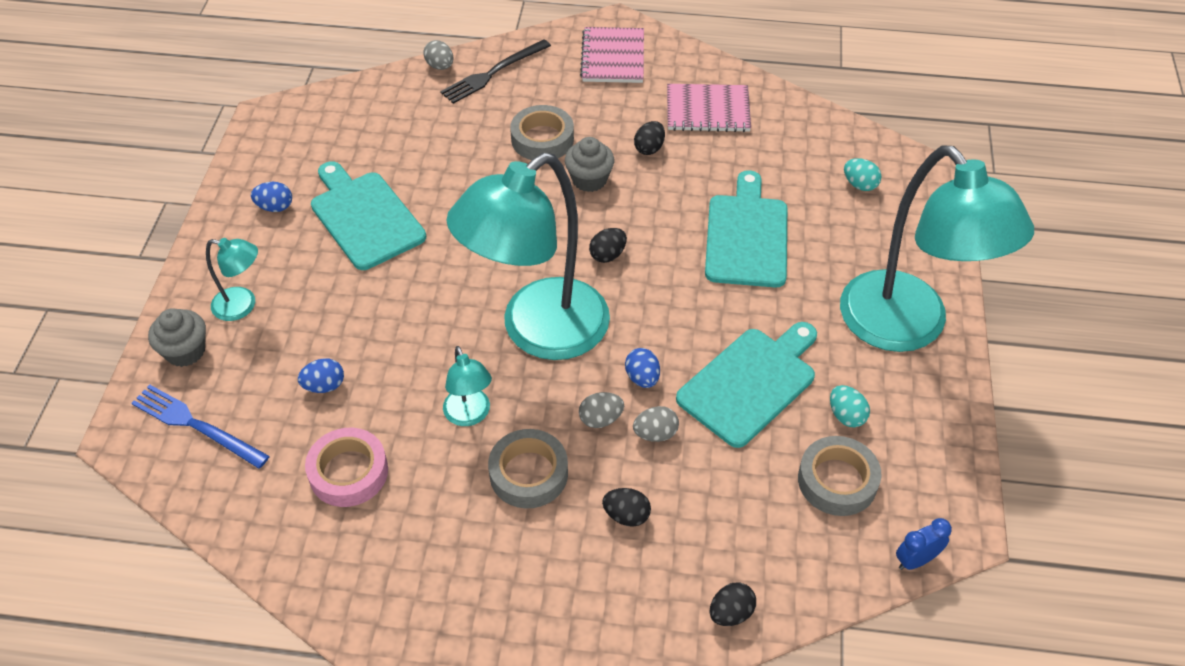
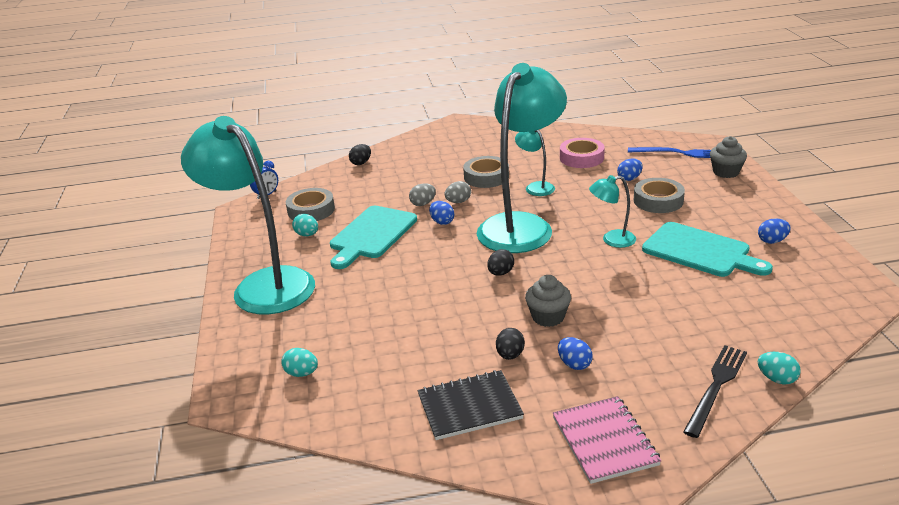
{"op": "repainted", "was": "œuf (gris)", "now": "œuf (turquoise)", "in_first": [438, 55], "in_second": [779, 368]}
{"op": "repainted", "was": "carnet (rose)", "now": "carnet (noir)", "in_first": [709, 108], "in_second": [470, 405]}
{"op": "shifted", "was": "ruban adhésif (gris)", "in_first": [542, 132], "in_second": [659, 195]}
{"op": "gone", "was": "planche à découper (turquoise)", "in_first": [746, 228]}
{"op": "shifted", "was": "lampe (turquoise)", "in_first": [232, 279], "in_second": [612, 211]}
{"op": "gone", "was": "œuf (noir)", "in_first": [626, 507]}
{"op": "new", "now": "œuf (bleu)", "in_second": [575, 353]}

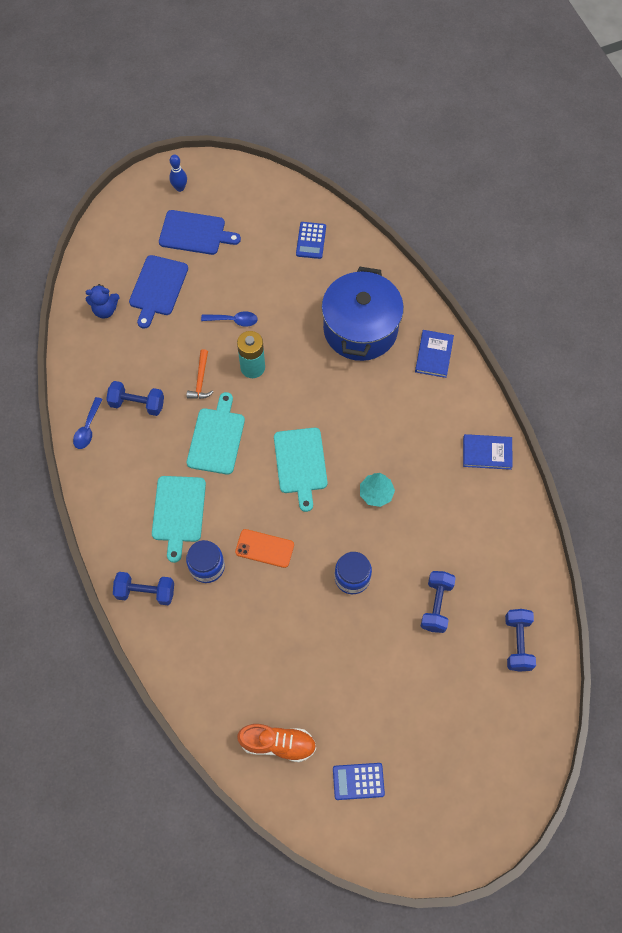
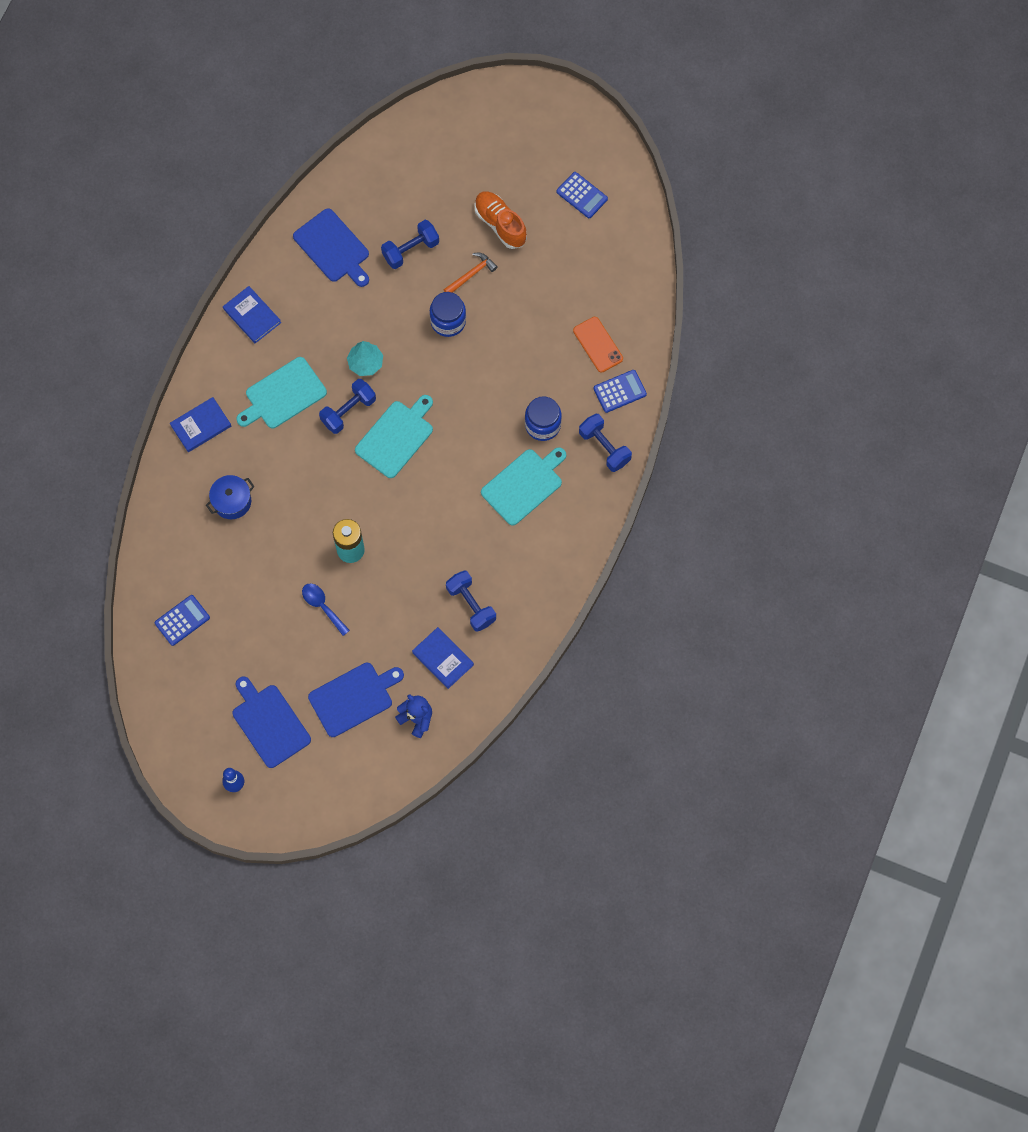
{"op": "scaled", "was": "marmite (bleu)", "in_first": [363, 314], "in_second": [230, 497], "ratio": 0.46}
{"op": "shifted", "was": "marteau (orange)", "in_first": [199, 374], "in_second": [471, 273]}
{"op": "shifted", "was": "planche à découper (turquoise)", "in_first": [216, 433], "in_second": [281, 392]}
{"op": "gone", "was": "cuillère (bleu)", "in_first": [88, 423]}
{"op": "shifted", "was": "téléphone (orange)", "in_first": [264, 548], "in_second": [598, 345]}
{"op": "shifted", "was": "haltère (bleu)", "in_first": [520, 640], "in_second": [347, 406]}
{"op": "shifted", "was": "chaussure (orange)", "in_first": [276, 743], "in_second": [500, 220]}
{"op": "new", "now": "planche à découper (bleu)", "in_second": [331, 247]}
{"op": "new", "now": "calculatrice (bleu)", "in_second": [620, 391]}
{"op": "new", "now": "livre (bleu)", "in_second": [443, 658]}

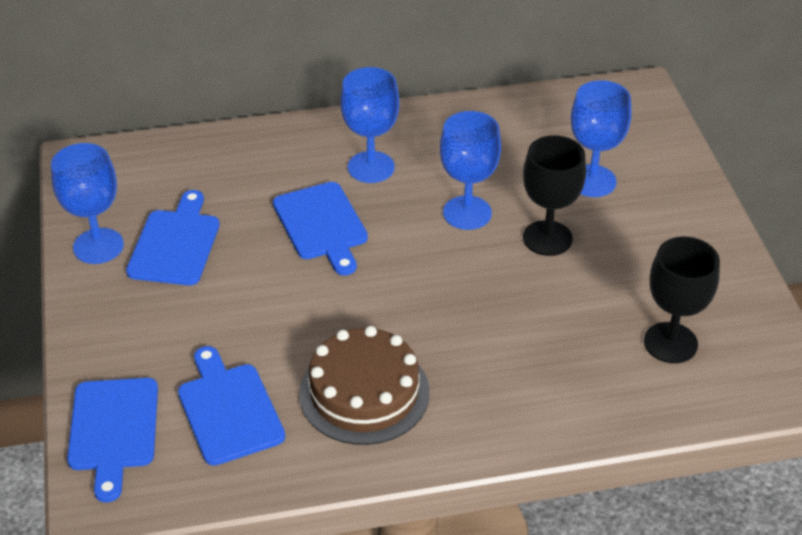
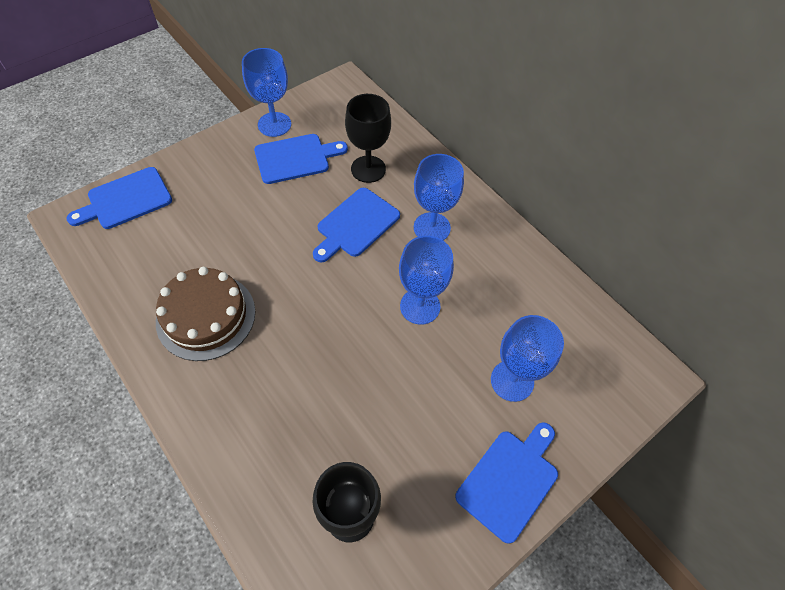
{"op": "shifted", "was": "verre à pied (noir)", "in_first": [554, 195], "in_second": [368, 138]}
{"op": "shifted", "was": "planche à découper (bleu)", "in_first": [231, 406], "in_second": [506, 483]}

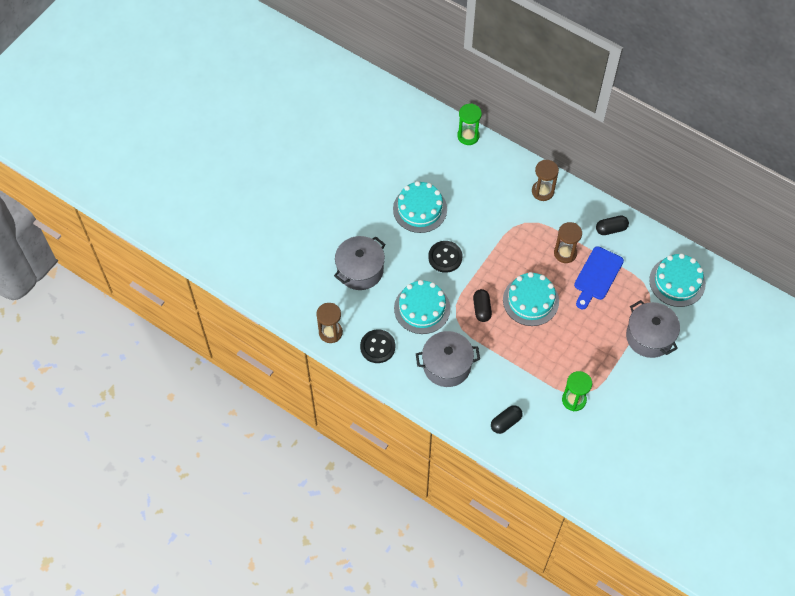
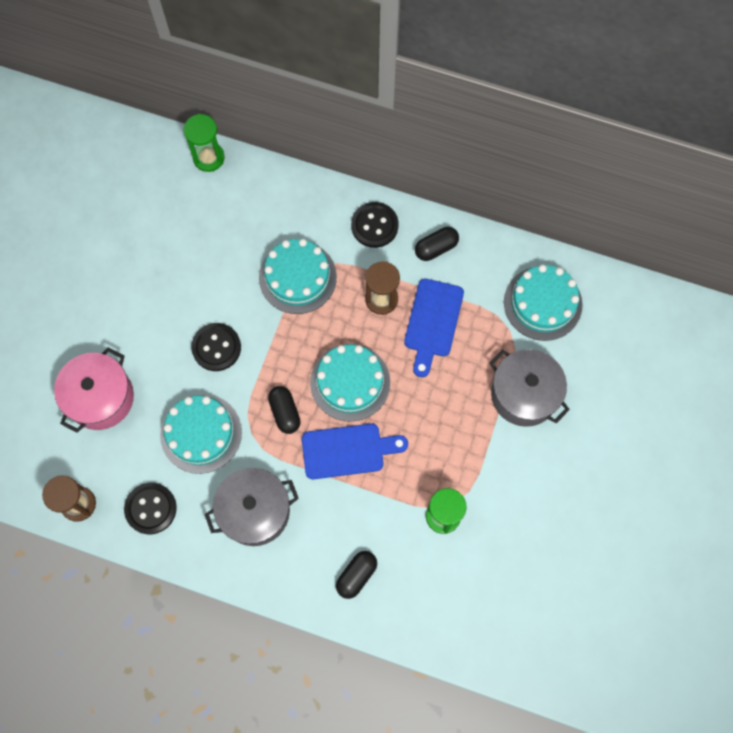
{"op": "gone", "was": "sablier (marron)", "in_first": [545, 180]}
{"op": "shifted", "was": "gâteau (turquoise)", "in_first": [420, 207], "in_second": [298, 276]}
{"op": "repainted", "was": "marmite (gris)", "now": "marmite (rose)", "in_first": [359, 263], "in_second": [94, 390]}
{"op": "new", "now": "bouton (noir)", "in_second": [374, 225]}
{"op": "new", "now": "planche à découper (bleu)", "in_second": [355, 451]}

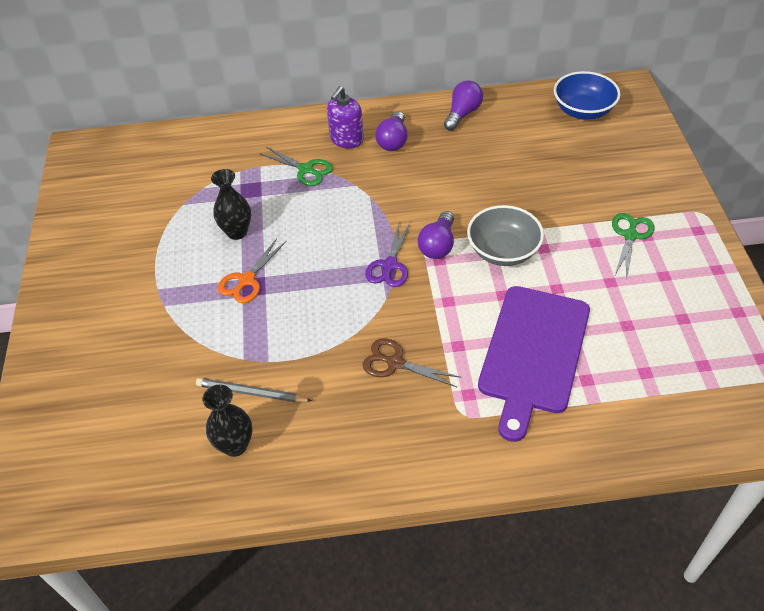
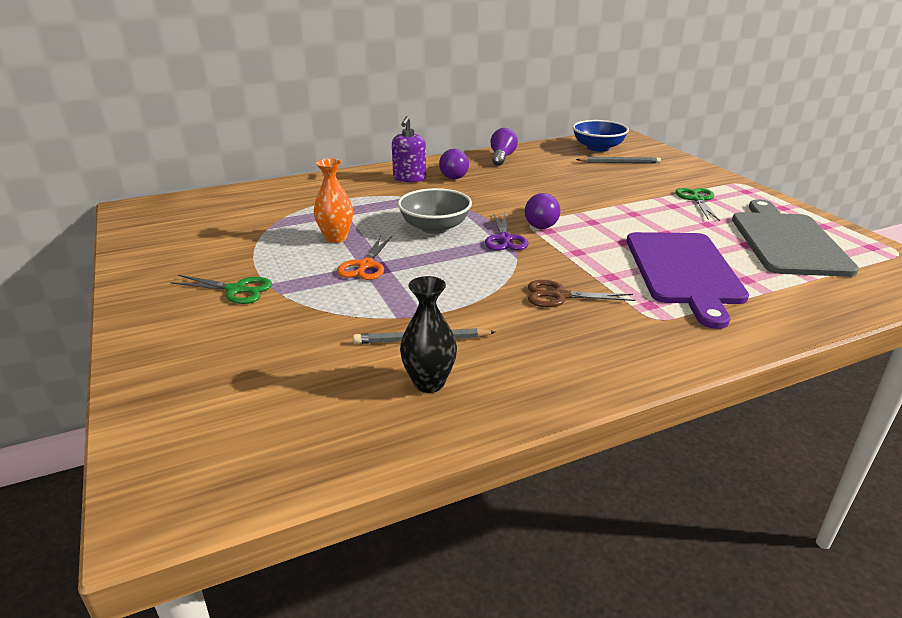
{"op": "shifted", "was": "ciseaux (vert)", "in_first": [296, 166], "in_second": [221, 289]}
{"op": "repainted", "was": "vase (noir)", "now": "vase (orange)", "in_first": [231, 204], "in_second": [333, 200]}
{"op": "shifted", "was": "bol (gris)", "in_first": [505, 235], "in_second": [435, 211]}
{"op": "new", "now": "crayon (gris)", "in_second": [618, 160]}
{"op": "new", "now": "planche à découper (gris)", "in_second": [795, 238]}

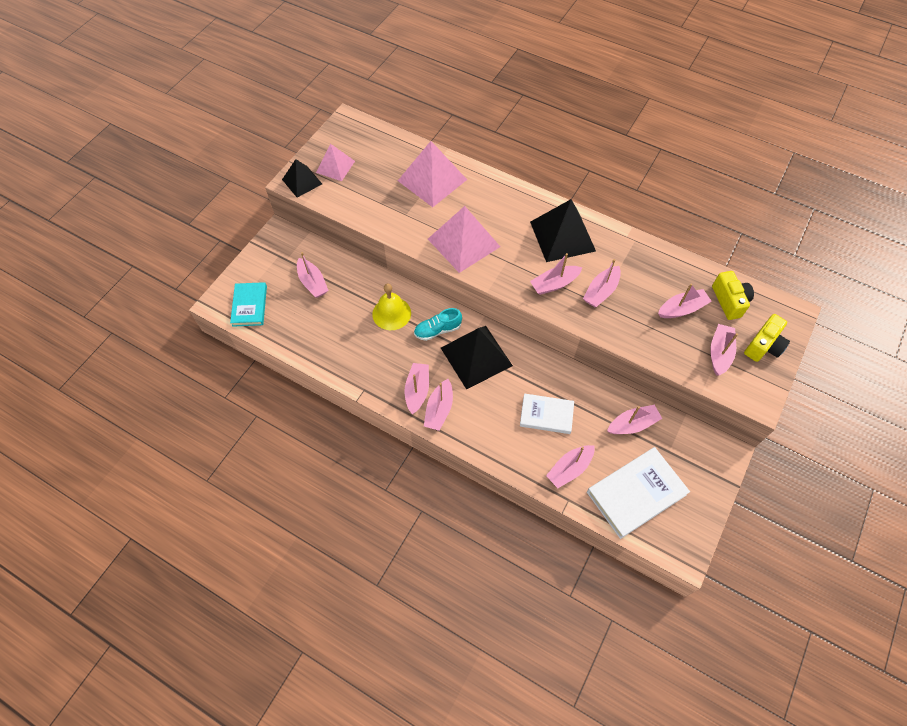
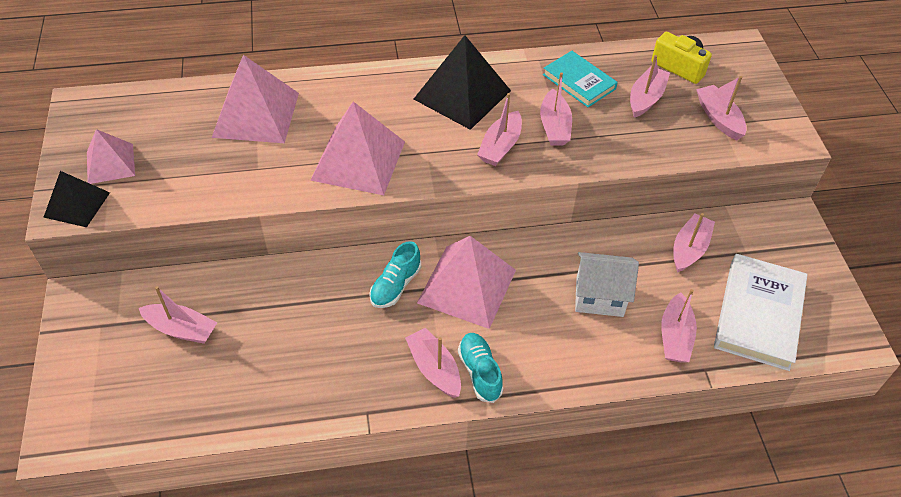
{"op": "shifted", "was": "livre (turquoise)", "in_first": [248, 304], "in_second": [580, 79]}
{"op": "gone", "was": "cloche (jaune)", "in_first": [391, 307]}
{"op": "gone", "was": "appareil photo (jaune)", "in_first": [767, 338]}
{"op": "repainted", "was": "pyramide (noir)", "now": "pyramide (rose)", "in_first": [477, 358], "in_second": [466, 282]}
{"op": "swapped", "was": "bateau (rose)", "now": "chaussure (turquoise)", "in_first": [438, 405], "in_second": [480, 368]}
{"op": "swapped", "was": "livre (blanc)", "now": "maison (blanc)", "in_first": [547, 413], "in_second": [607, 284]}

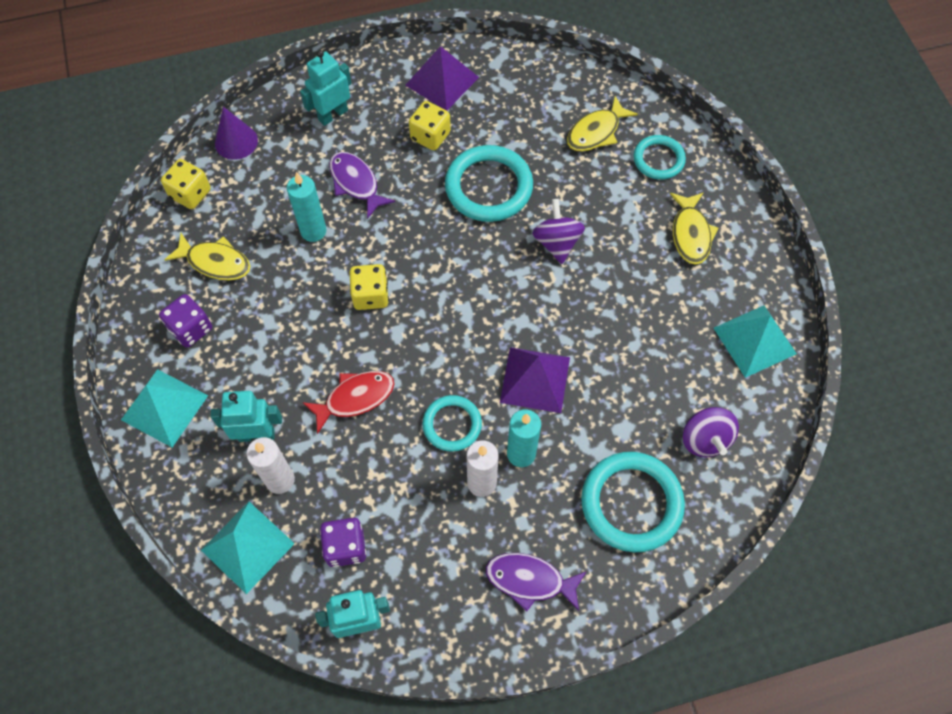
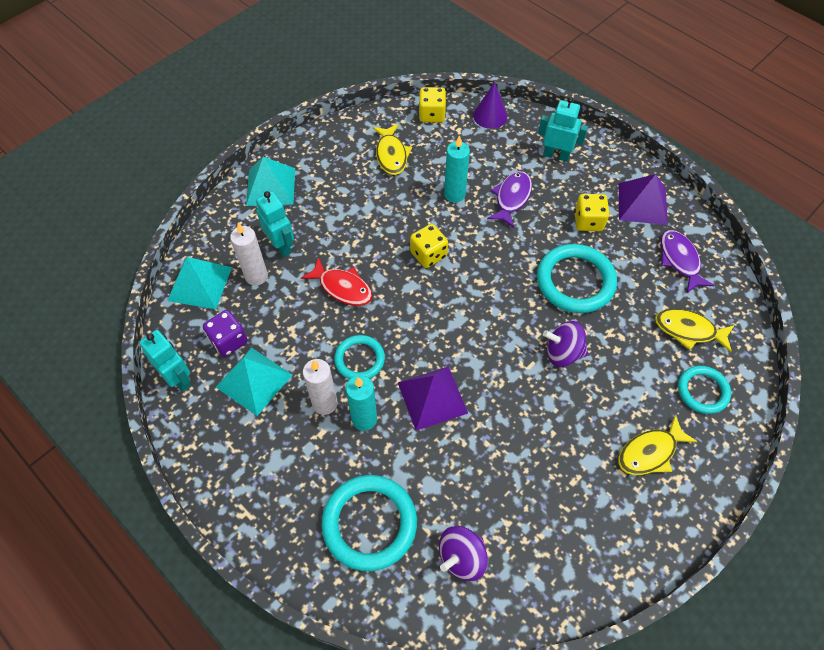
{"op": "rotated", "was": "toupie (violet)", "in_first": [558, 231], "in_second": [565, 344], "clockwise": -135}
{"op": "gone", "was": "dé (violet)", "in_first": [185, 321]}
{"op": "shifted", "was": "pyramide (turquoise)", "in_first": [755, 341], "in_second": [254, 381]}
{"op": "shifted", "was": "poisson (violet)", "in_first": [536, 582], "in_second": [688, 261]}

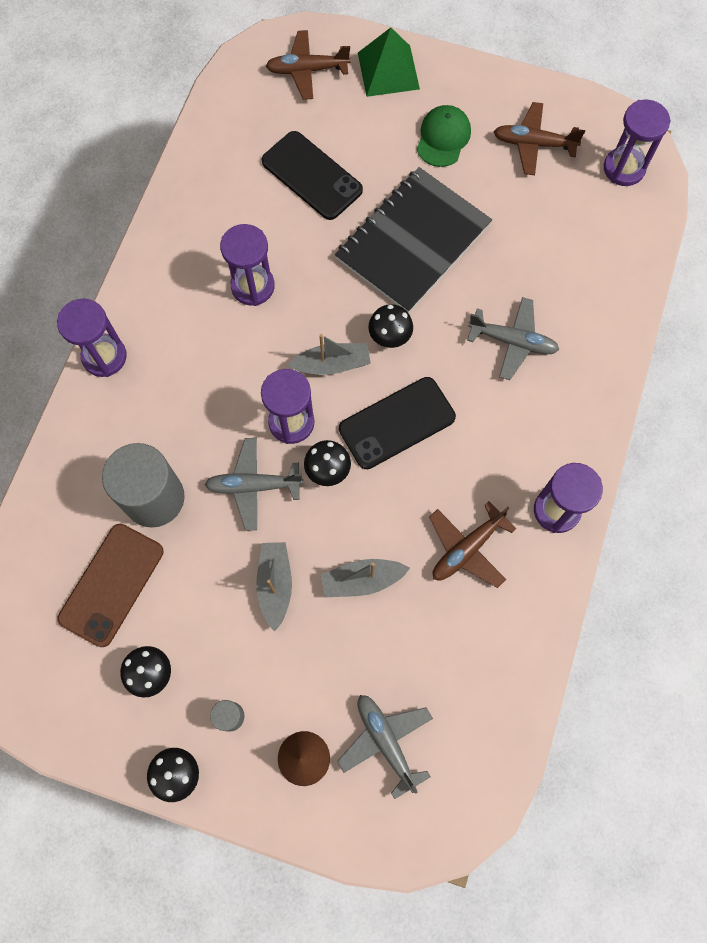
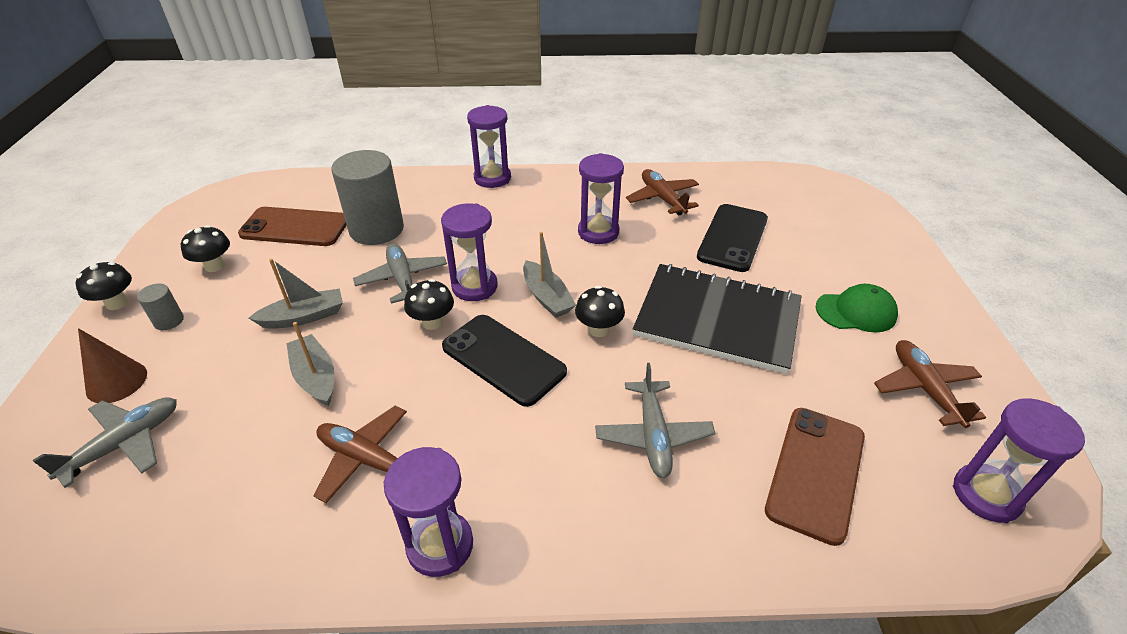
{"op": "gone", "was": "pyramide (vert)", "in_first": [389, 62]}
{"op": "shifted", "was": "avion (marron)", "in_first": [308, 65], "in_second": [662, 192]}
{"op": "new", "now": "téléphone (marron)", "in_second": [815, 477]}

